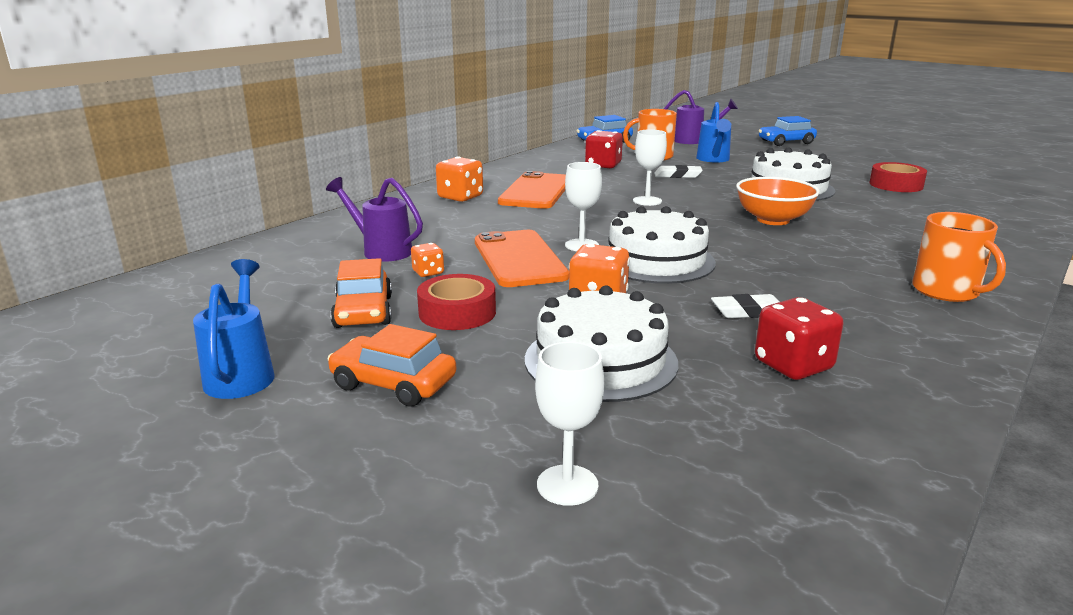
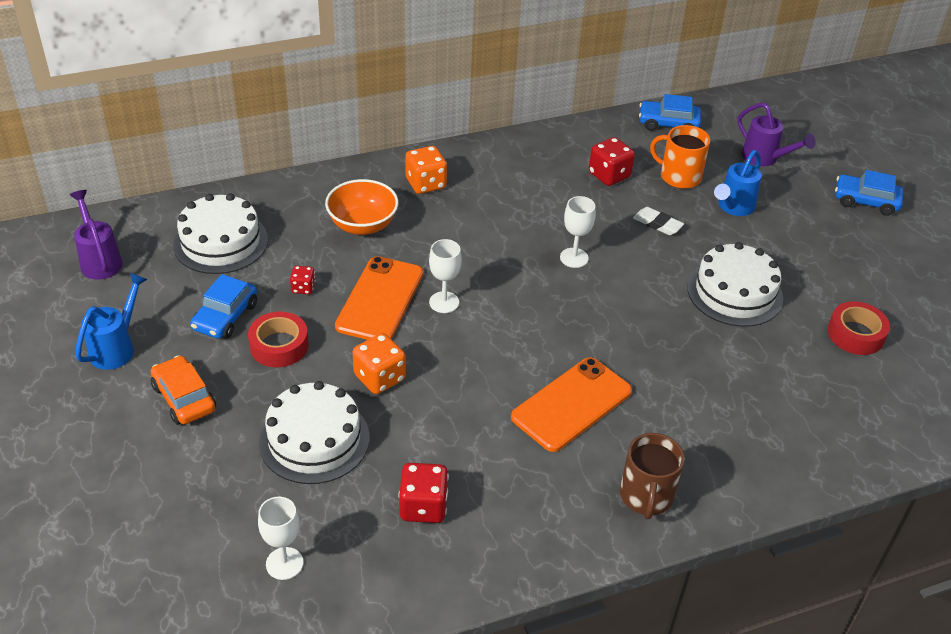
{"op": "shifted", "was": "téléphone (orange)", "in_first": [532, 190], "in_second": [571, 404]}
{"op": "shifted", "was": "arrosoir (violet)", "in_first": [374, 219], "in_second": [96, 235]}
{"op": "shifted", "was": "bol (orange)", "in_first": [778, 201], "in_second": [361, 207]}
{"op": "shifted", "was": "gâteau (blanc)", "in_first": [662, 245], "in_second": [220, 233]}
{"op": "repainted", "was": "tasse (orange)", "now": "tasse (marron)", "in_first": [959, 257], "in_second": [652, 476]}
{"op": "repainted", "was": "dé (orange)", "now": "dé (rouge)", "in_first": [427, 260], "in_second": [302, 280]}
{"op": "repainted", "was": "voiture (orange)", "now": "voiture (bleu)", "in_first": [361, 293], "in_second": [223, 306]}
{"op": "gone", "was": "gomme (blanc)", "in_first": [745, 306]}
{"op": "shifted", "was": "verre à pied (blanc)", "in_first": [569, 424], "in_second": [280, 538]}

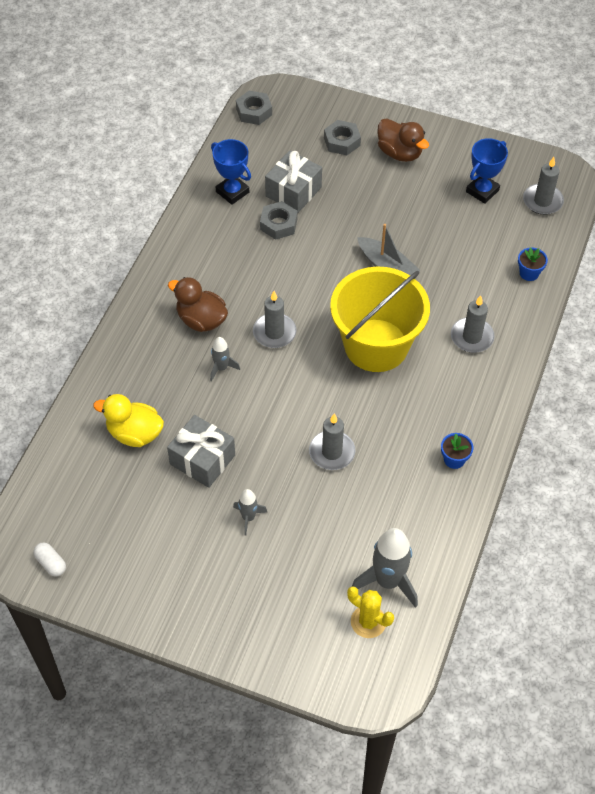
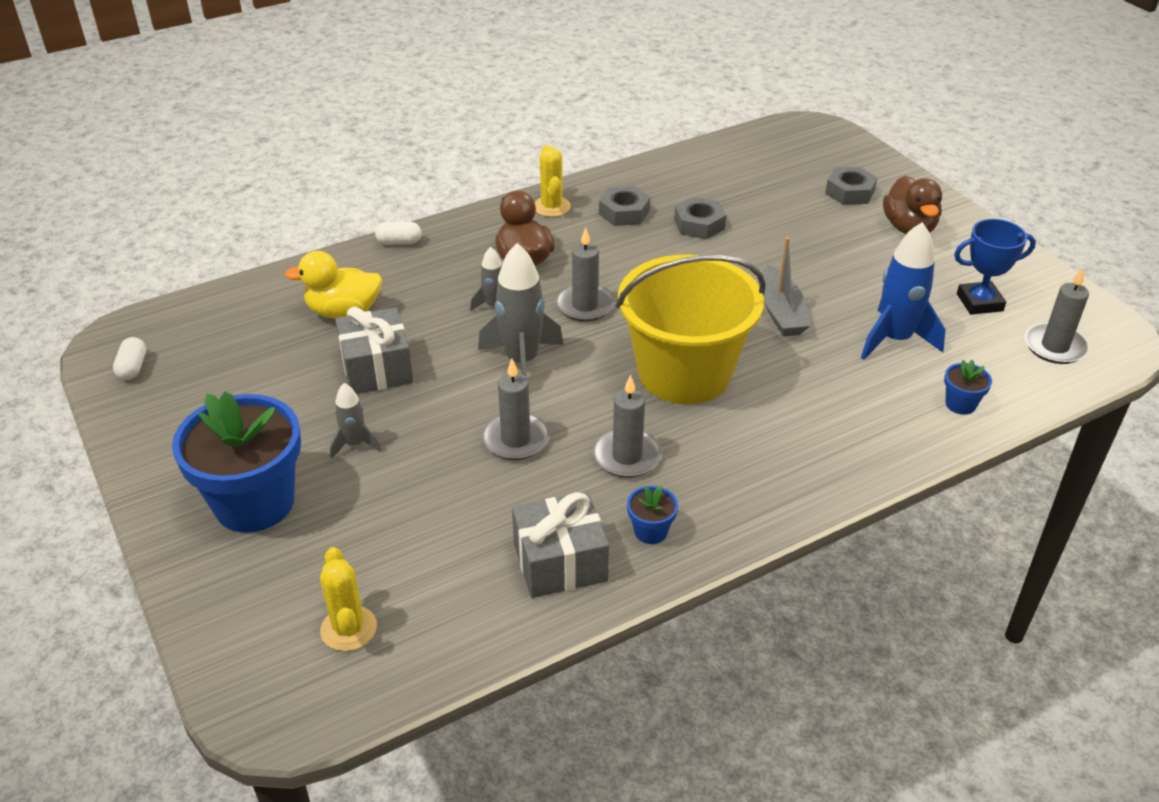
{"op": "shifted", "was": "écrou (gris)", "in_first": [254, 108], "in_second": [624, 206]}
{"op": "gone", "was": "trophée (bleu)", "in_first": [231, 172]}
{"op": "shifted", "was": "cadeau (gris)", "in_first": [293, 181], "in_second": [560, 545]}
{"op": "shifted", "was": "bougie (gris)", "in_first": [473, 324], "in_second": [627, 426]}
{"op": "rotated", "was": "canard (jaune)", "in_first": [128, 420], "in_second": [333, 284], "clockwise": -60}
{"op": "shifted", "was": "fusée (gris)", "in_first": [385, 568], "in_second": [520, 310]}
{"op": "new", "now": "cactus (jaune)", "in_second": [553, 181]}
{"op": "new", "now": "gélule (blanc)", "in_second": [398, 233]}
{"op": "new", "now": "fusée (bleu)", "in_second": [903, 291]}
{"op": "new", "now": "pot de fleurs (bleu)", "in_second": [236, 462]}

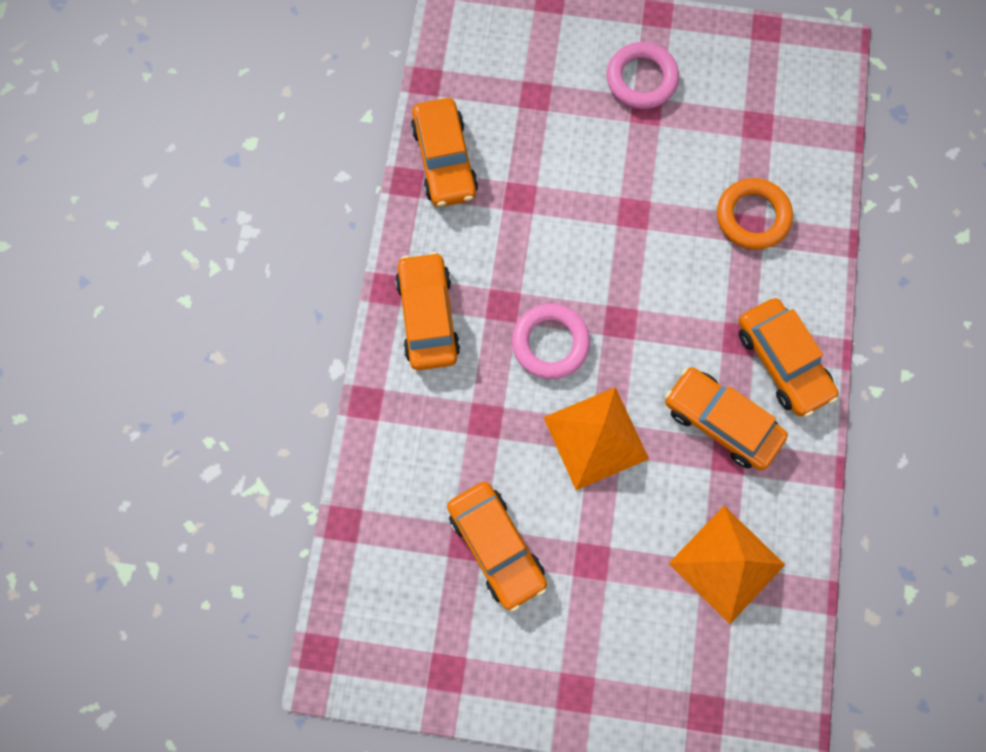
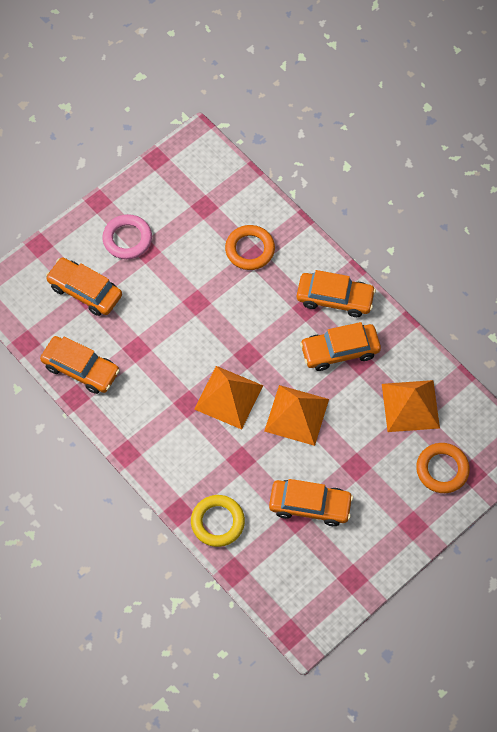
{"op": "shifted", "was": "voiture (orange)", "in_first": [427, 311], "in_second": [84, 287]}
{"op": "swapped", "was": "anneau (rose)", "now": "pyramide (orange)", "in_first": [551, 341], "in_second": [228, 398]}
{"op": "new", "now": "anneau (orange)", "in_second": [443, 468]}
{"op": "new", "now": "anneau (jaune)", "in_second": [218, 521]}

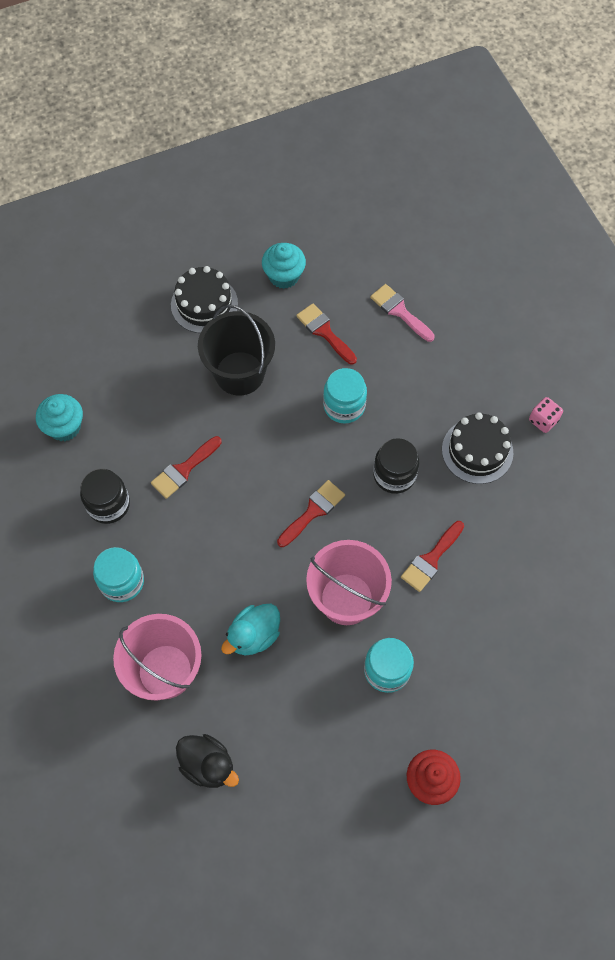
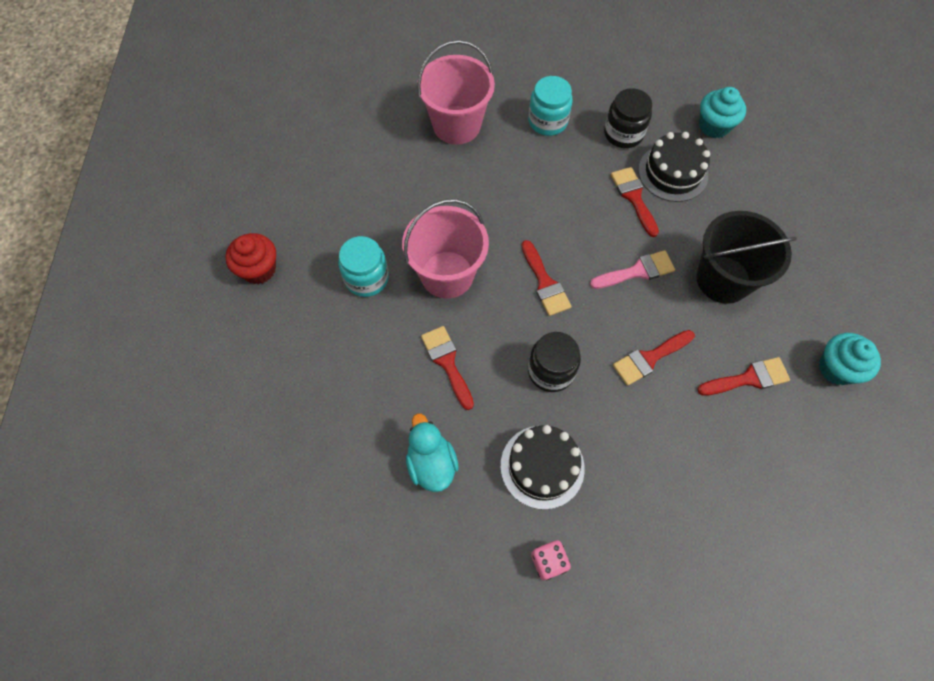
{"op": "shifted", "was": "gâteau (noir)", "in_first": [204, 299], "in_second": [674, 167]}
{"op": "shifted", "was": "pinceau (rose)", "in_first": [402, 313], "in_second": [632, 269]}
{"op": "swapped", "was": "bocal (turquoise)", "now": "pinceau (rouge)", "in_first": [345, 395], "in_second": [654, 358]}
{"op": "shifted", "was": "canard (turquoise)", "in_first": [250, 629], "in_second": [432, 452]}
{"op": "gone", "was": "canard (noir)", "in_first": [207, 761]}

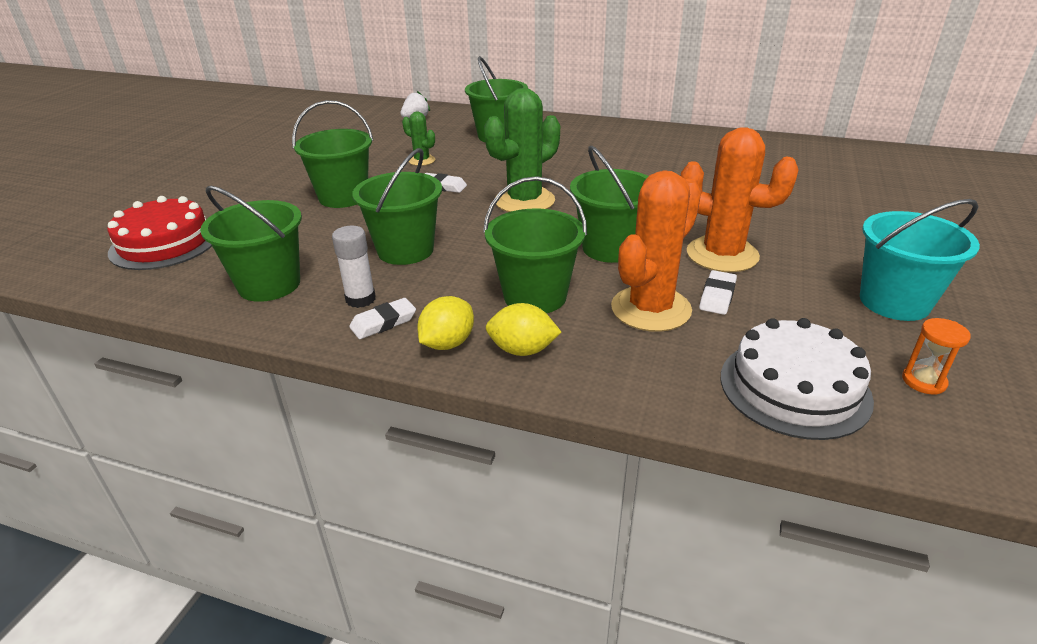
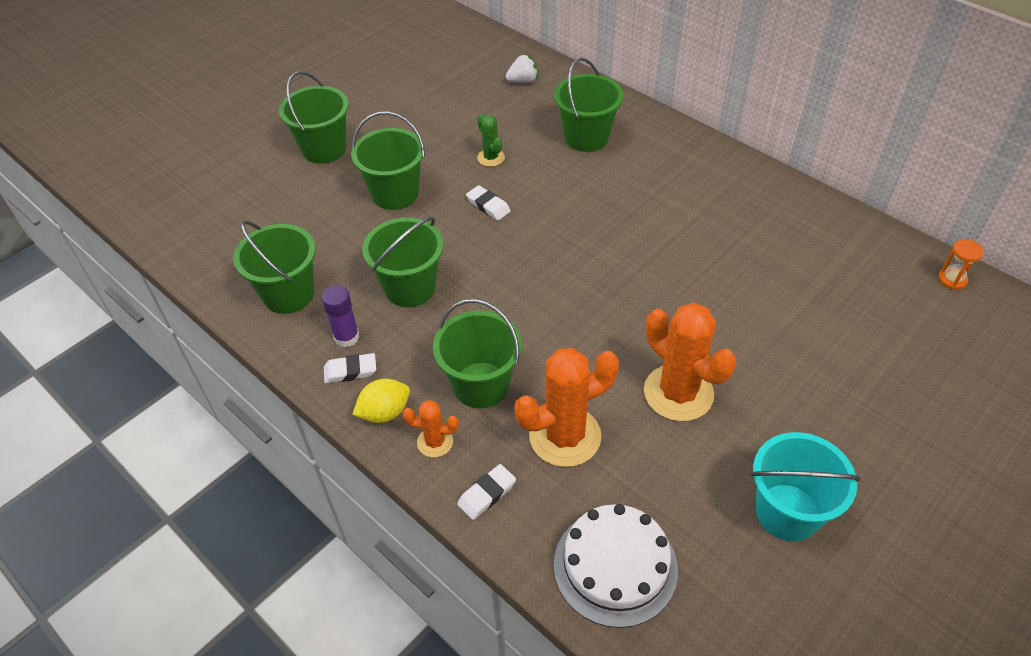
{"op": "gone", "was": "cactus (vert)", "in_first": [522, 150]}
{"op": "shifted", "was": "seau (vert)", "in_first": [609, 204], "in_second": [314, 117]}
{"op": "gone", "was": "gâteau (rouge)", "in_first": [159, 233]}
{"op": "repainted", "was": "bâton de colle (blanc)", "now": "bâton de colle (violet)", "in_first": [354, 267], "in_second": [340, 316]}
{"op": "shifted", "was": "gomme (blanc)", "in_first": [718, 292], "in_second": [486, 492]}
{"op": "swapped", "was": "citron (jaune)", "now": "cactus (orange)", "in_first": [523, 329], "in_second": [431, 428]}
{"op": "shifted", "was": "sablier (orange)", "in_first": [936, 356], "in_second": [961, 264]}

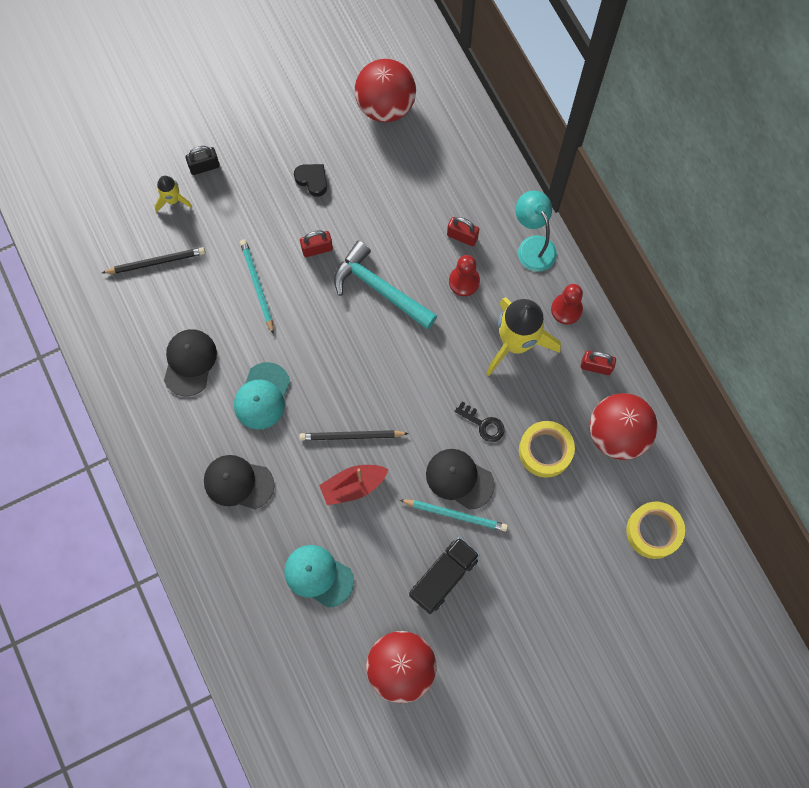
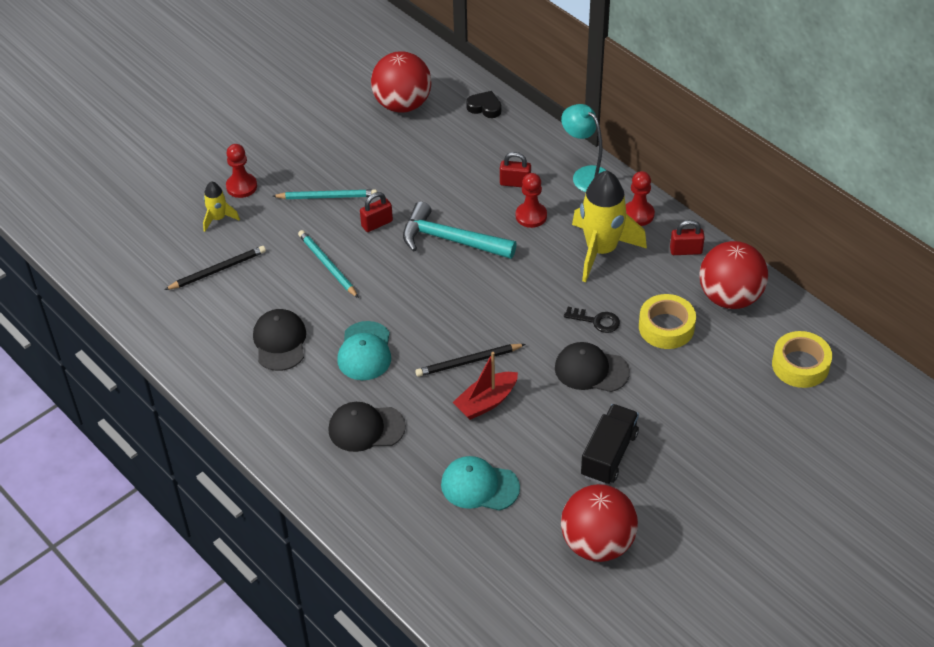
{"op": "swapped", "was": "cadenas (noir)", "now": "pion (rouge)", "in_first": [203, 160], "in_second": [241, 171]}
{"op": "shifted", "was": "cœur (noir)", "in_first": [310, 180], "in_second": [483, 104]}
{"op": "shifted", "was": "crayon (turquoise)", "in_first": [454, 515], "in_second": [324, 194]}

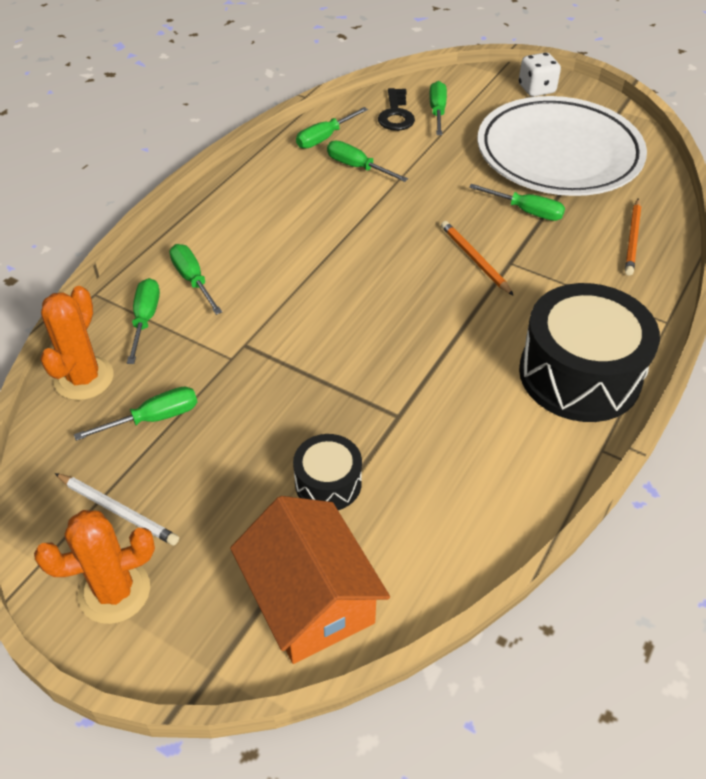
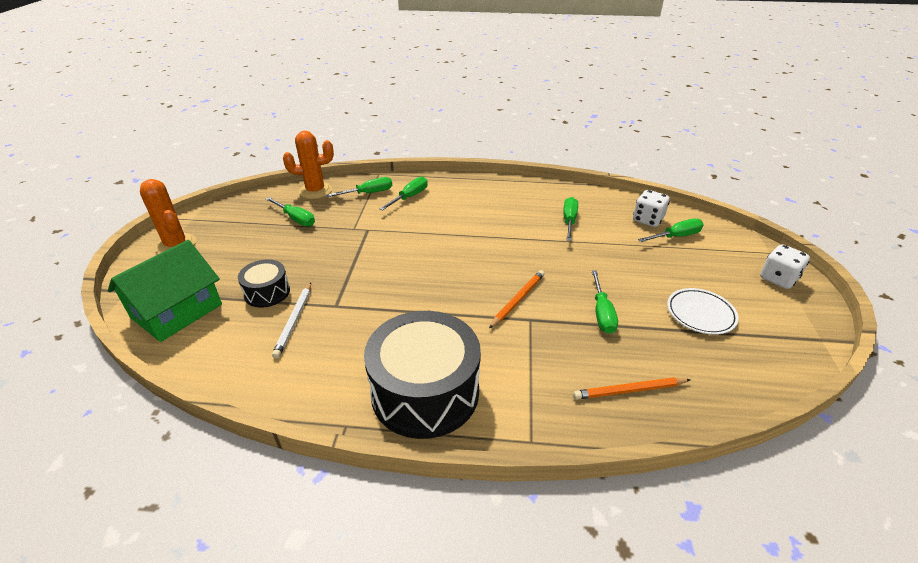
{"op": "swapped", "was": "clé (noir)", "now": "dé (blanc)", "in_first": [396, 109], "in_second": [651, 208]}
{"op": "scaled", "was": "assiette (blanc)", "in_first": [562, 146], "in_second": [703, 311], "ratio": 0.41}
{"op": "gone", "was": "tournevis (vert)", "in_first": [332, 128]}
{"op": "shifted", "was": "crayon (blanc)", "in_first": [117, 509], "in_second": [291, 320]}
{"op": "repainted", "was": "maison (orange)", "now": "maison (vert)", "in_first": [310, 580], "in_second": [165, 291]}

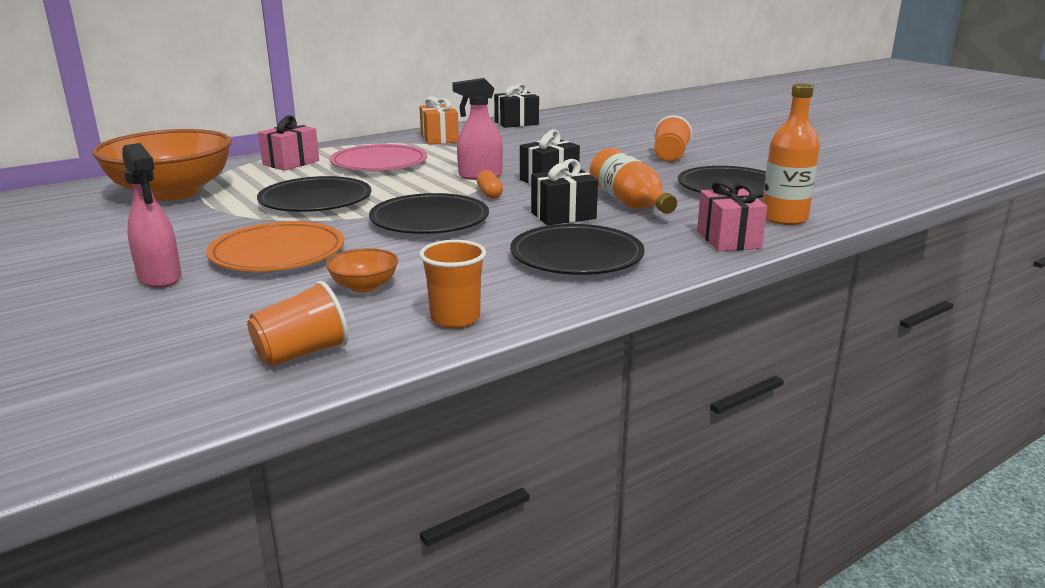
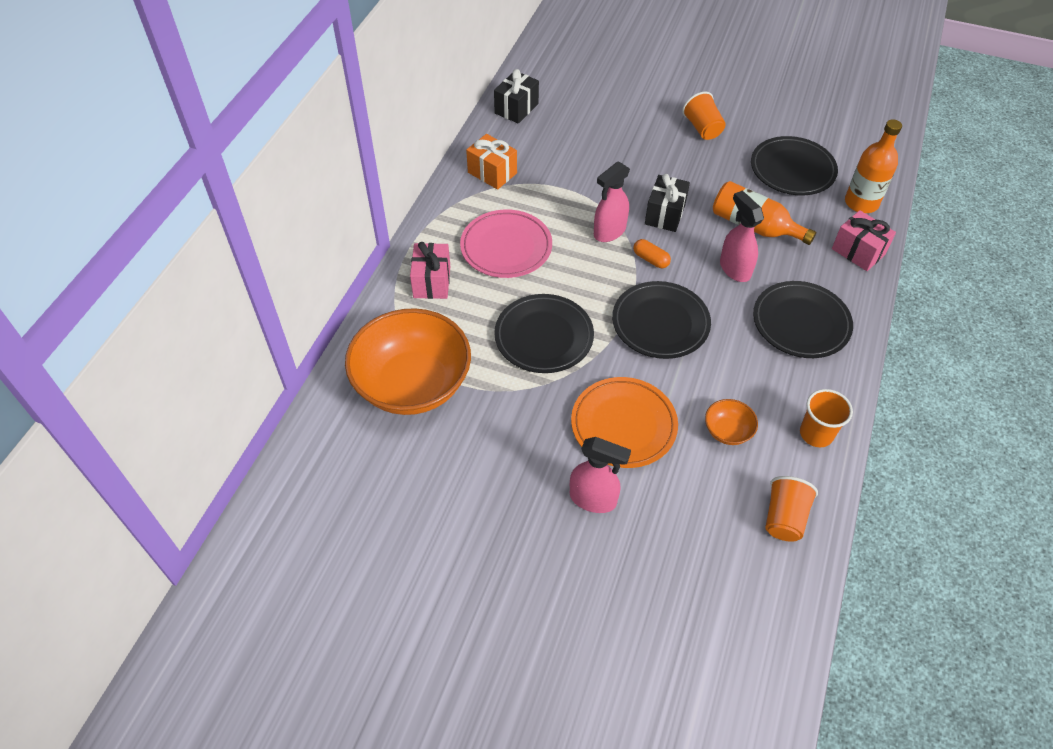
{"op": "swapped", "was": "cadeau (noir)", "now": "vaporisateur (rose)", "in_first": [564, 192], "in_second": [742, 236]}

